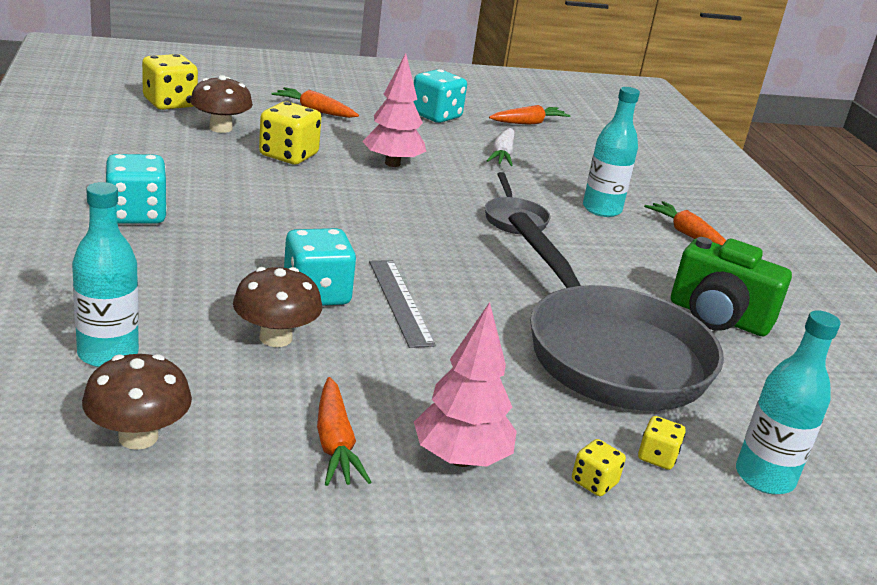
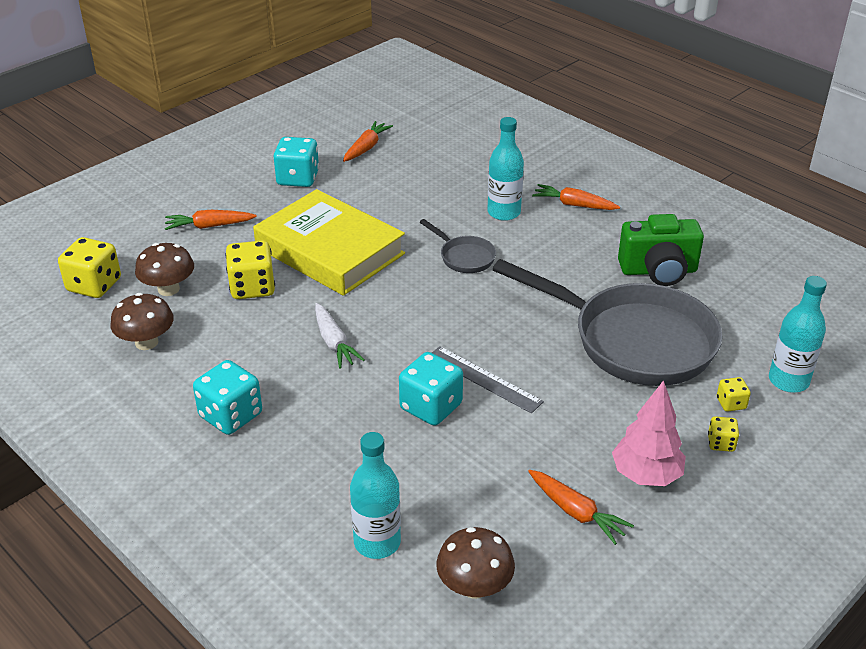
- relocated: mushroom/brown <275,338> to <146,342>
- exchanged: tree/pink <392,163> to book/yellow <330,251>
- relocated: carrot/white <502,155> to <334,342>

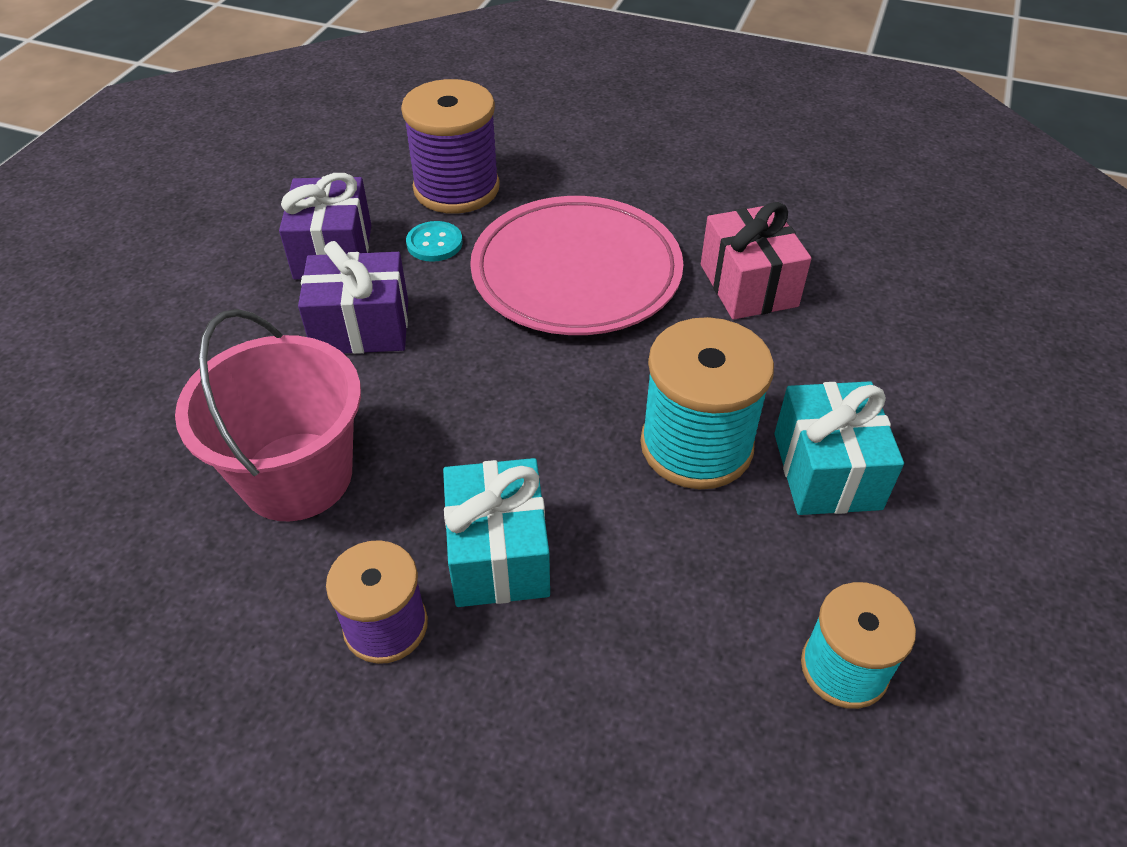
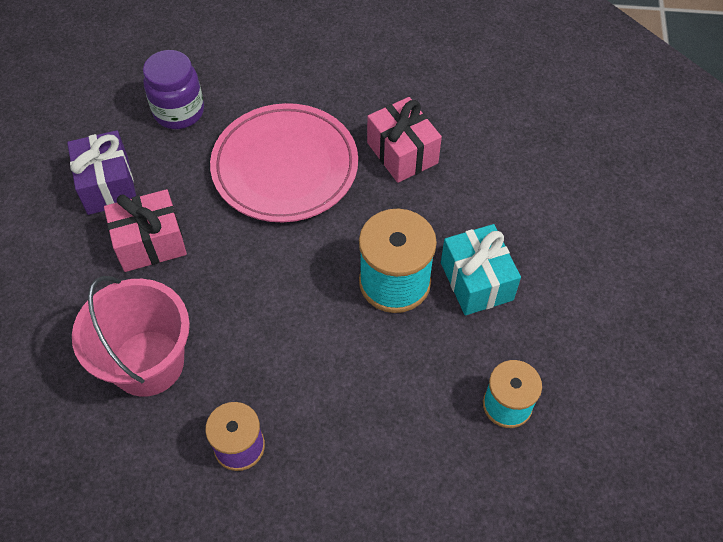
- colour: gift/purple <361,327> to gift/pink <150,243>
- exchanged: spool/purple <456,188> to jar/purple <179,111>
- missing: button/turquoise <434,243>
- missing: gift/turquoise <499,554>

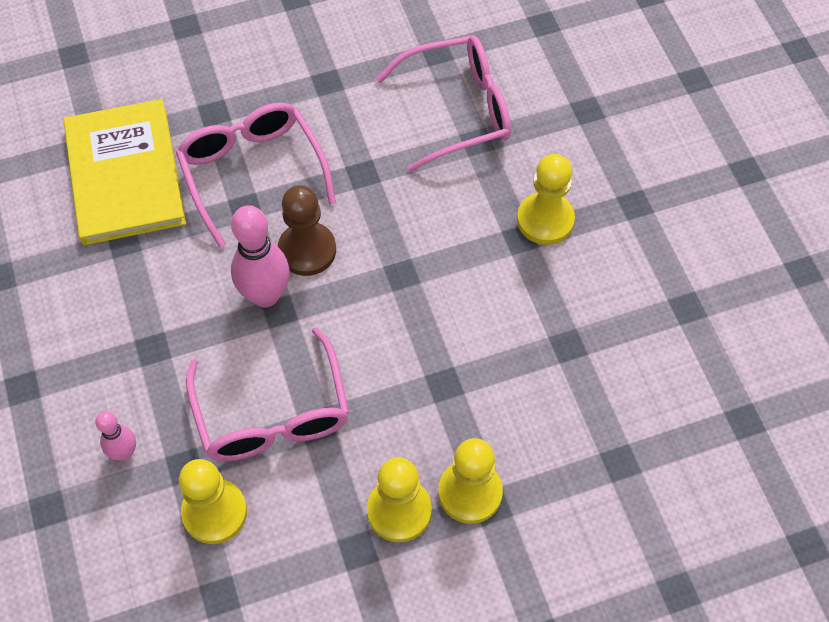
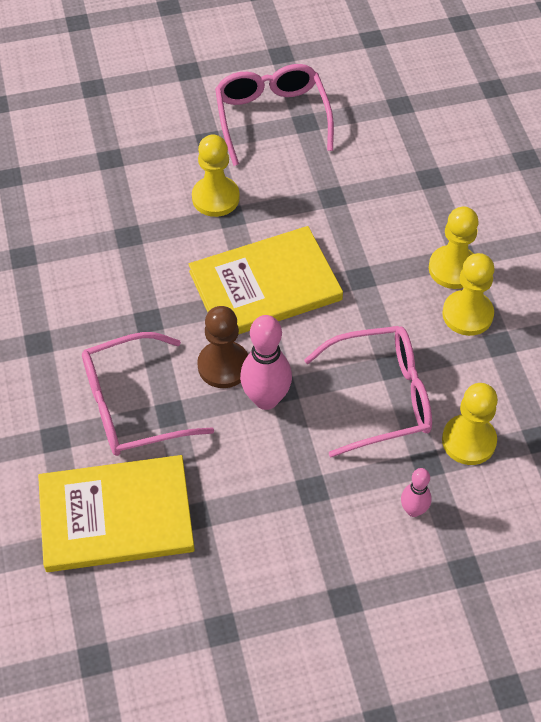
- appeared: book/yellow <265,286>
- relocated: glasses/pink <458,110> to <271,117>

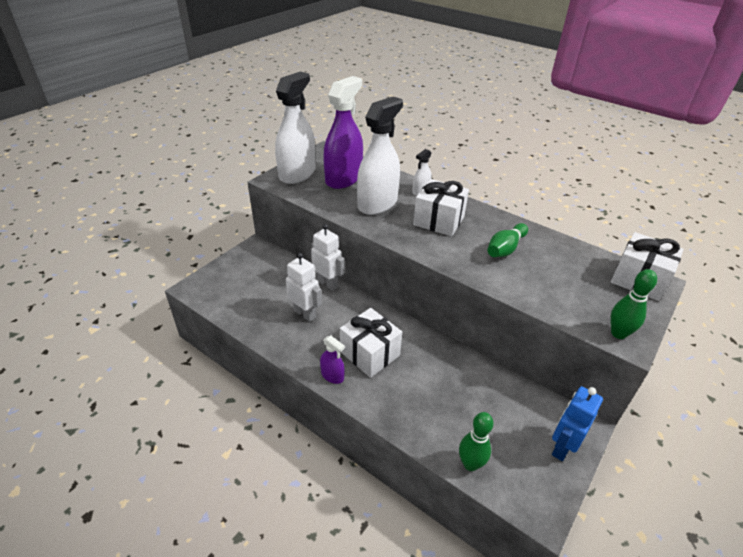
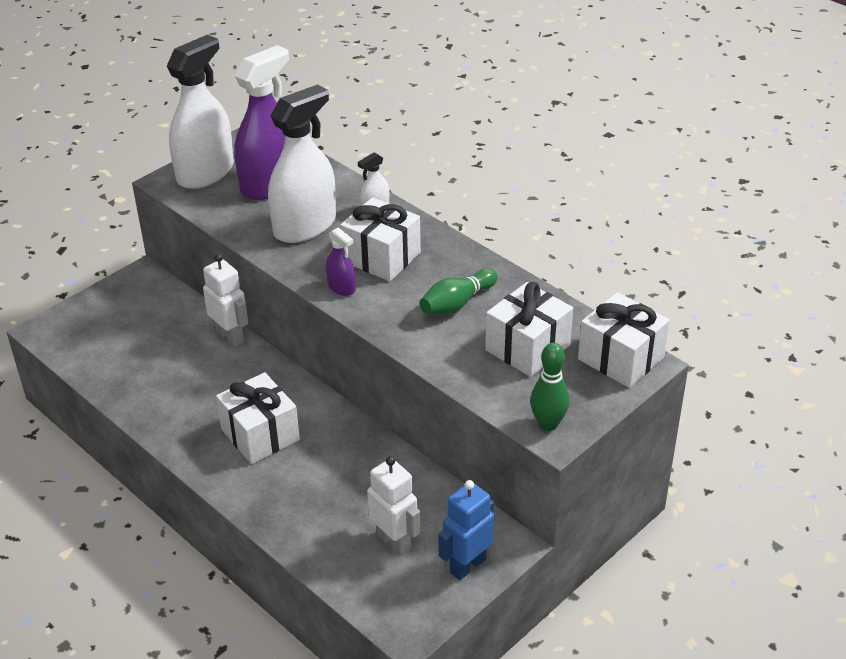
- relocated: spray bottle/purple <332,375> to <341,287>
- relocated: robot/white <305,313> to <394,541>
- appeared: gift/white <527,347>
- missing: bowling pin/green <470,464>

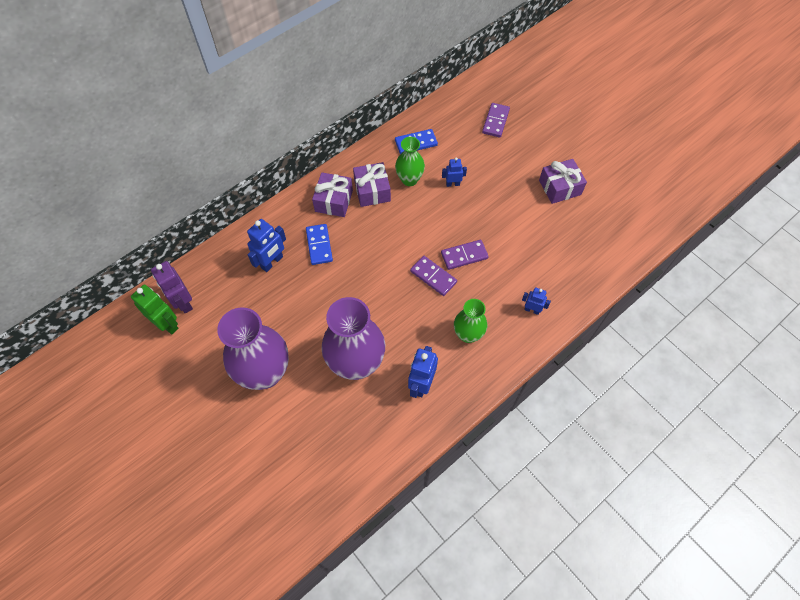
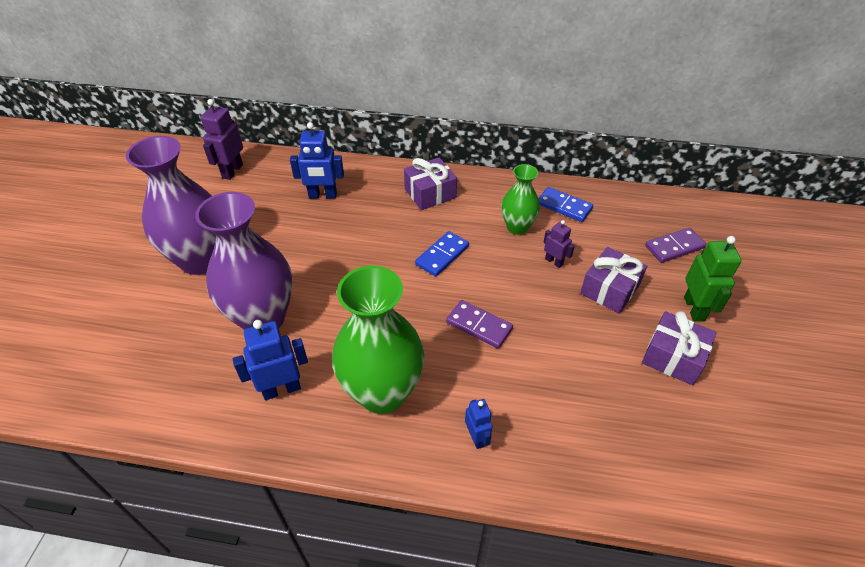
- size: vase/green <468,334> = <382,393> x1.80
- relocated: domino/blue <319,245> to <442,255>
- colour: robot/blue <452,184> to robot/purple <554,261>
- relocated: gift/purple <372,191> to <609,289>
- relocated: robot/green <167,324> to <694,309>
- missing: domino/purple <433,276>

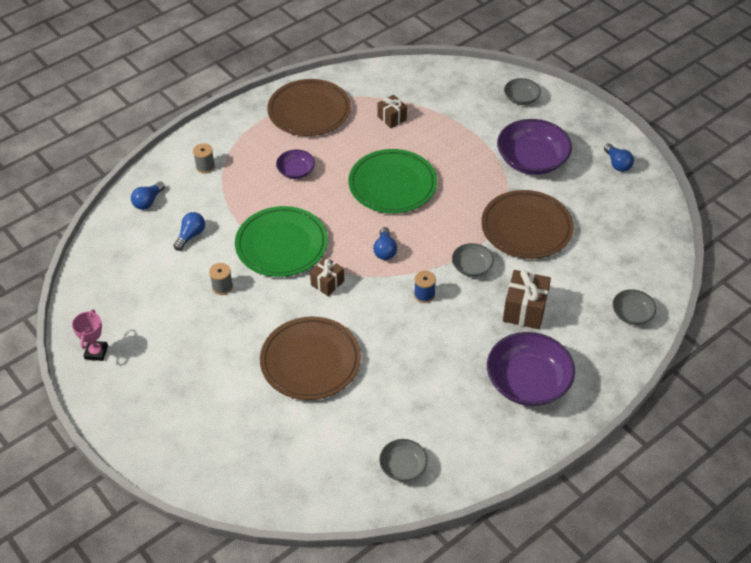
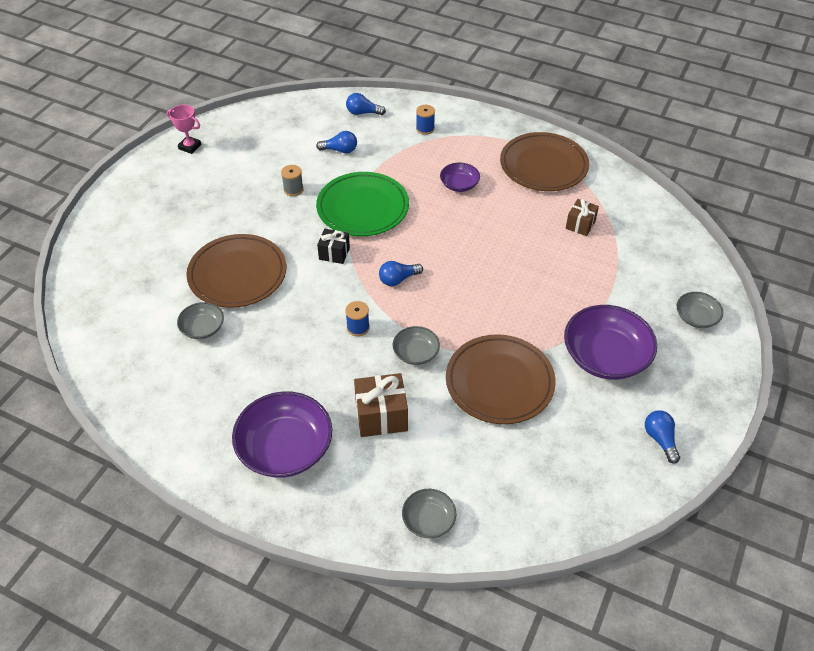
- spun: trophy/pink <96,352> = <190,147> 45 degrees clockwise
- relocated: bowl/grey <403,466> to <202,328>
- colour: gift/brown <327,283> to gift/black <334,253>
- colour: spool/grey <205,167> to spool/blue <425,128>
- spun: light bulb/blue <617,164> = <660,439> 120 degrees clockwise
- missing: plate/green <392,185>

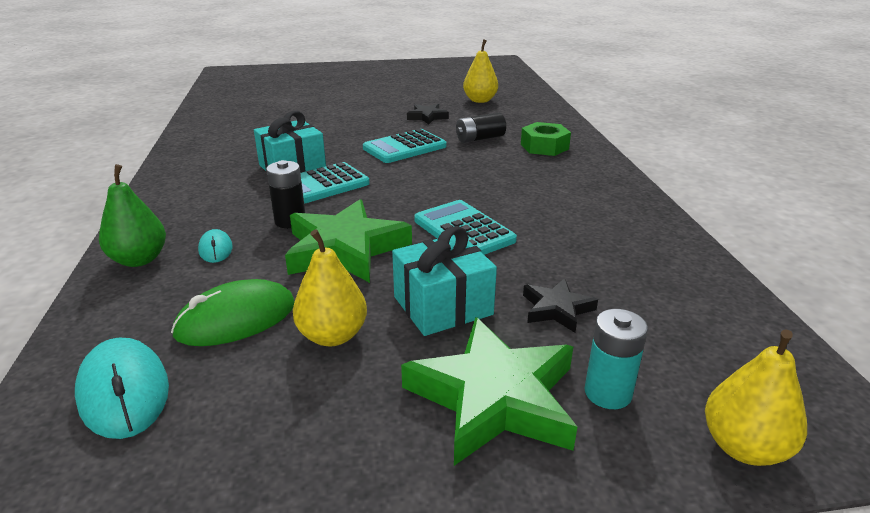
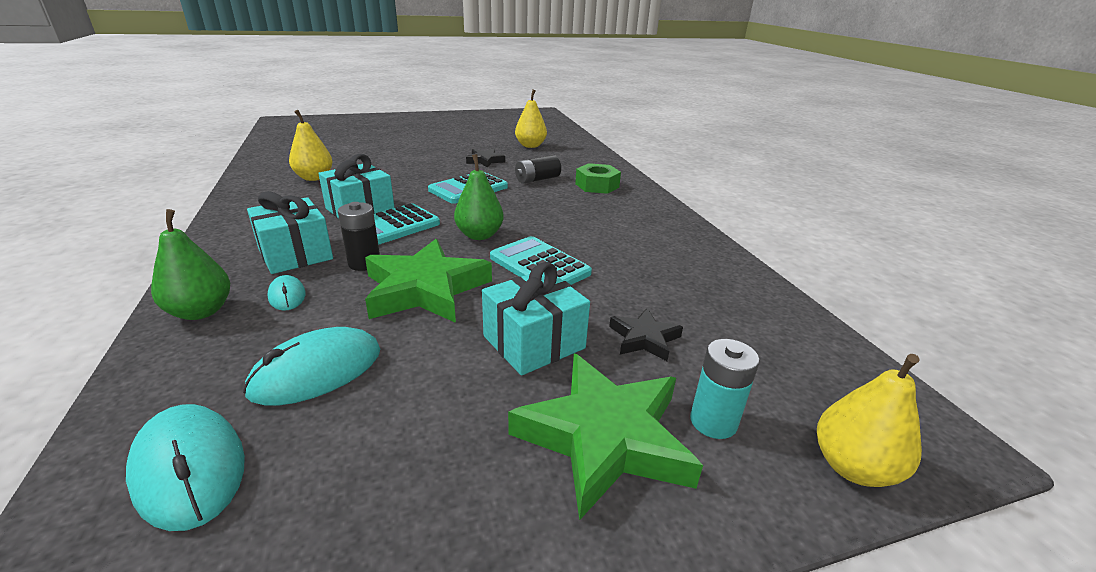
- colour: mouse/green <236,319> to mouse/turquoise <317,371>
- appeared: gift/turquoise <295,254>
- relocated: pear/yellow <332,335> to <314,178>
- appeared: pear/green <479,235>

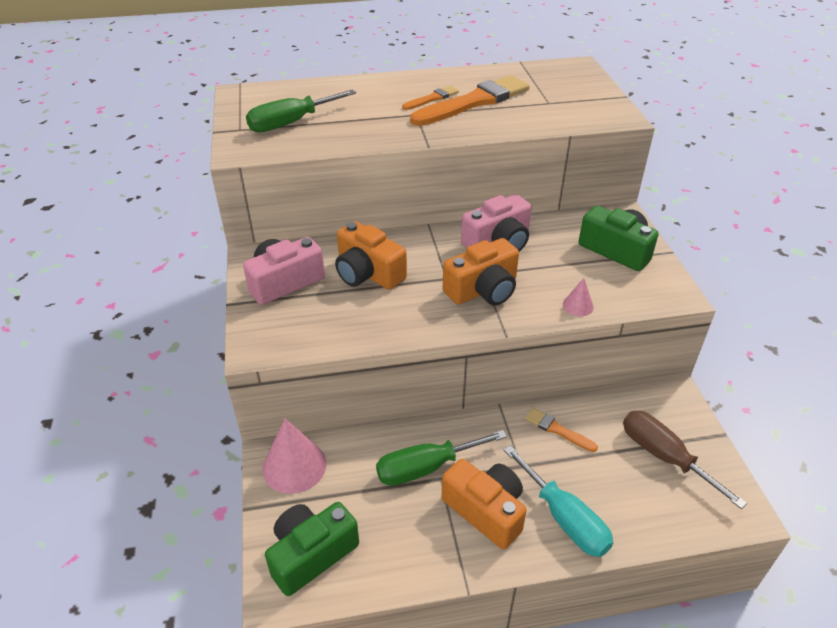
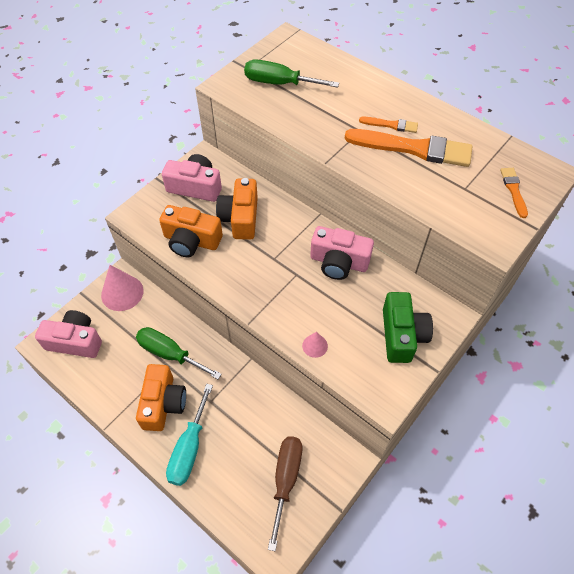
- colour: camera/green <311,554> to camera/pink <75,341>
- relocated: camera/orange <483,290> to <191,241>
- relocated: brush/orange <557,430> to <513,190>

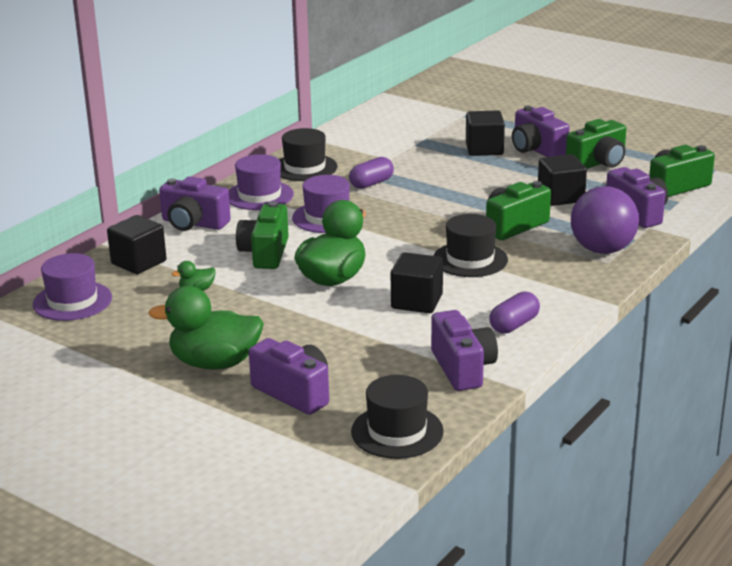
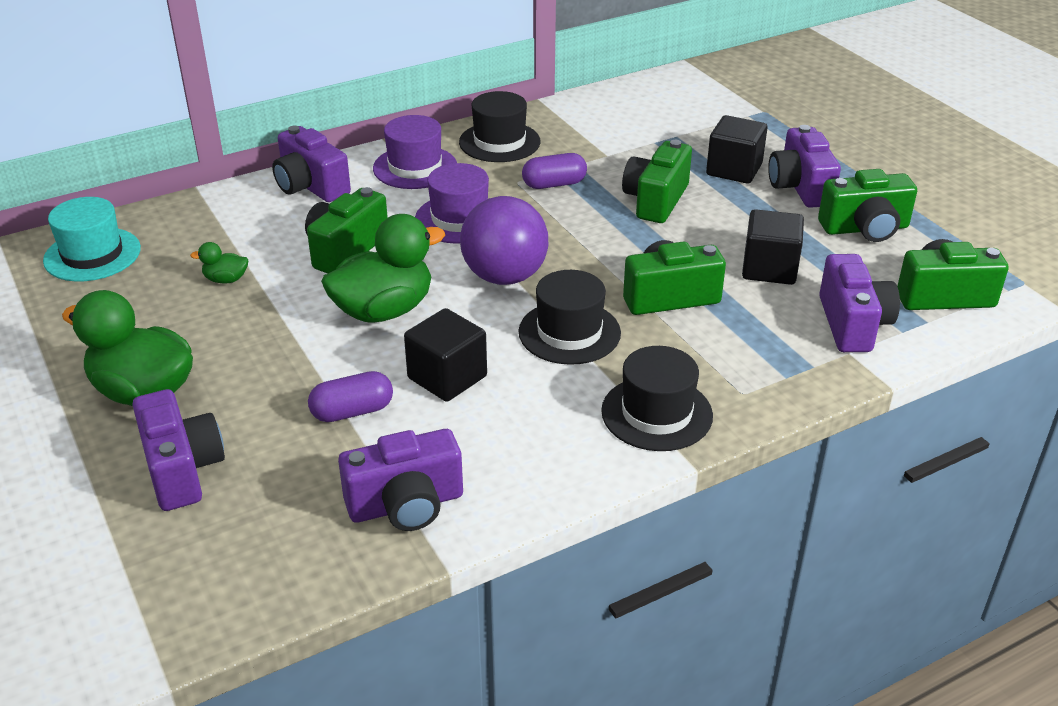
- colour: hat/purple <72,301> to hat/turquoise <92,254>
- relocated: capsule/purple <514,325> to <352,411>
- spun: camera/purple <463,368> = <406,505> 60 degrees clockwise
- relocated: ball/purple <602,250> to <505,276>
- relocated: hat/black <397,431> to <657,413>
- appeared: camera/green <655,200>
- missing: cube/black <139,262>

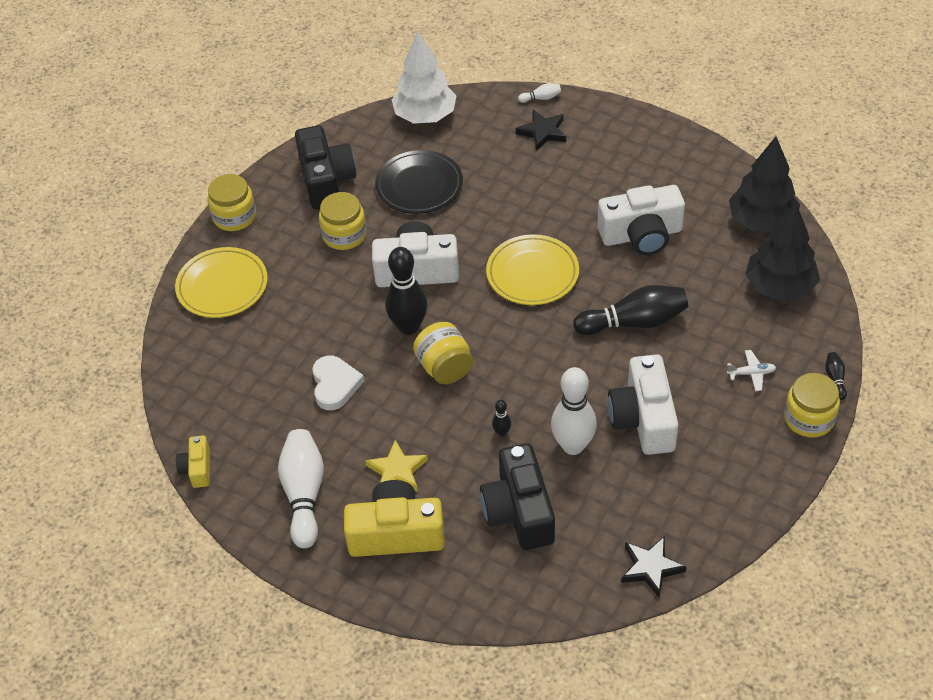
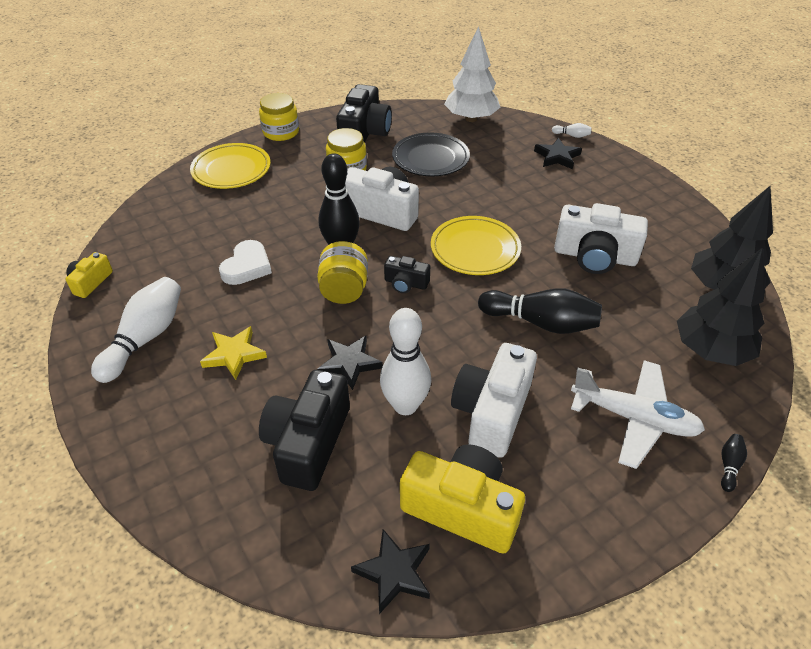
- exchanged: bowling pin/black <502,432> to star/black <349,363>
- appeared: camera/black <406,283>
- relocated: camera/yellow <396,533> to <462,508>
- size: plane/white <751,373> = <634,418> x2.27
- missing: jar/yellow <809,418>

